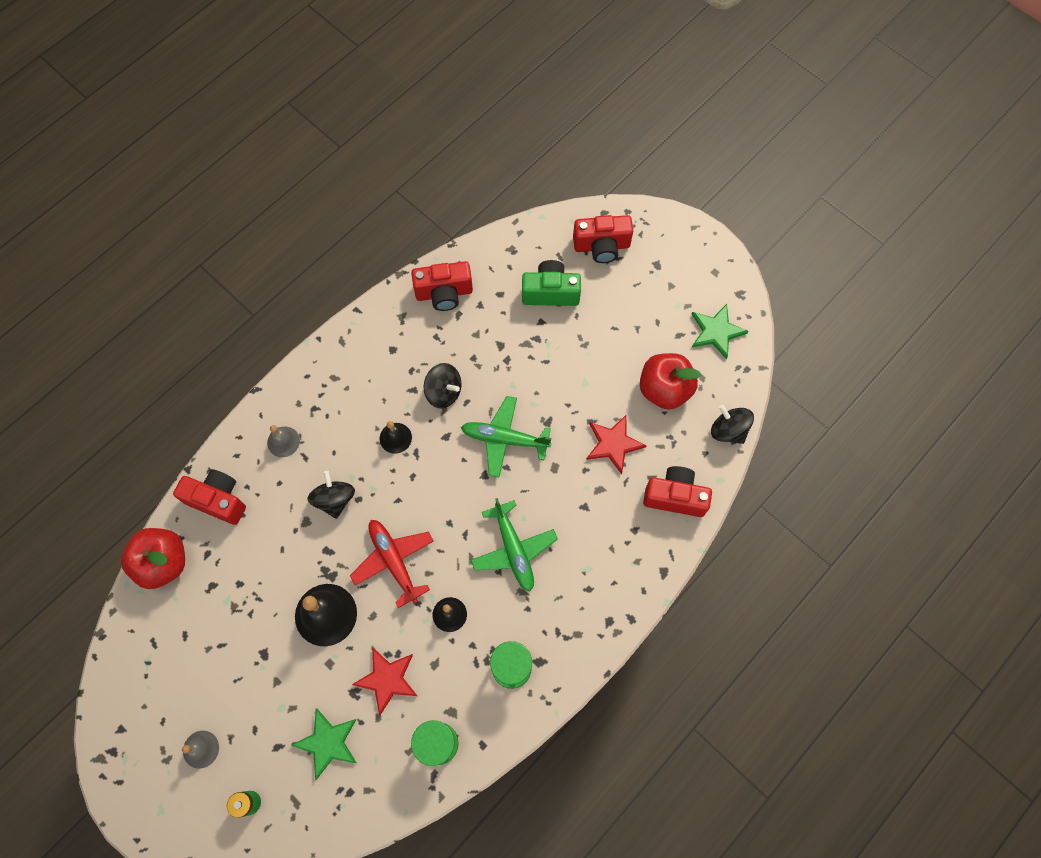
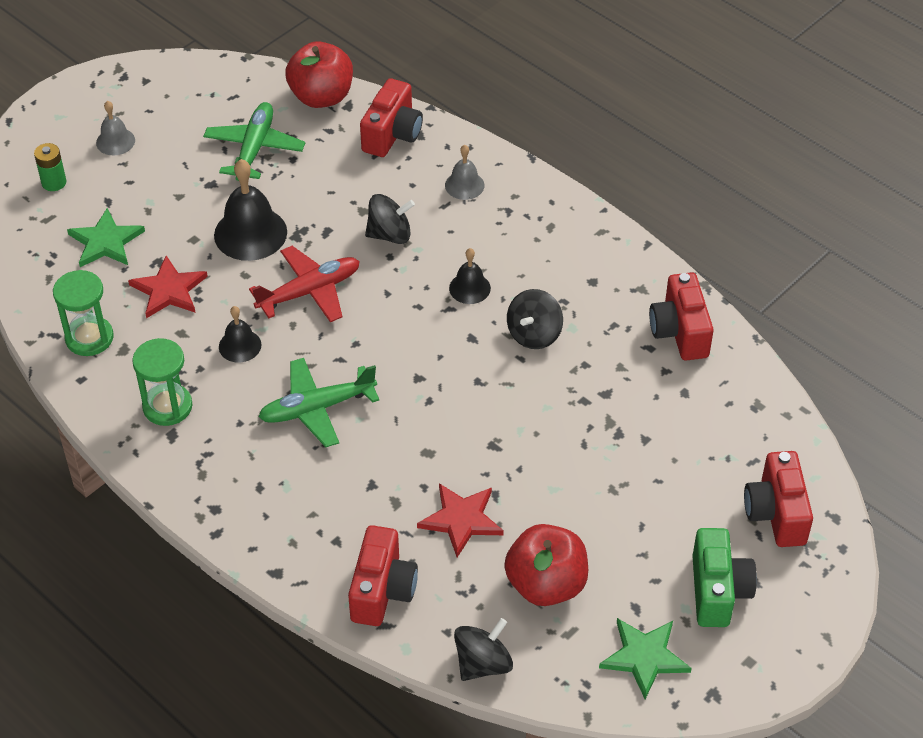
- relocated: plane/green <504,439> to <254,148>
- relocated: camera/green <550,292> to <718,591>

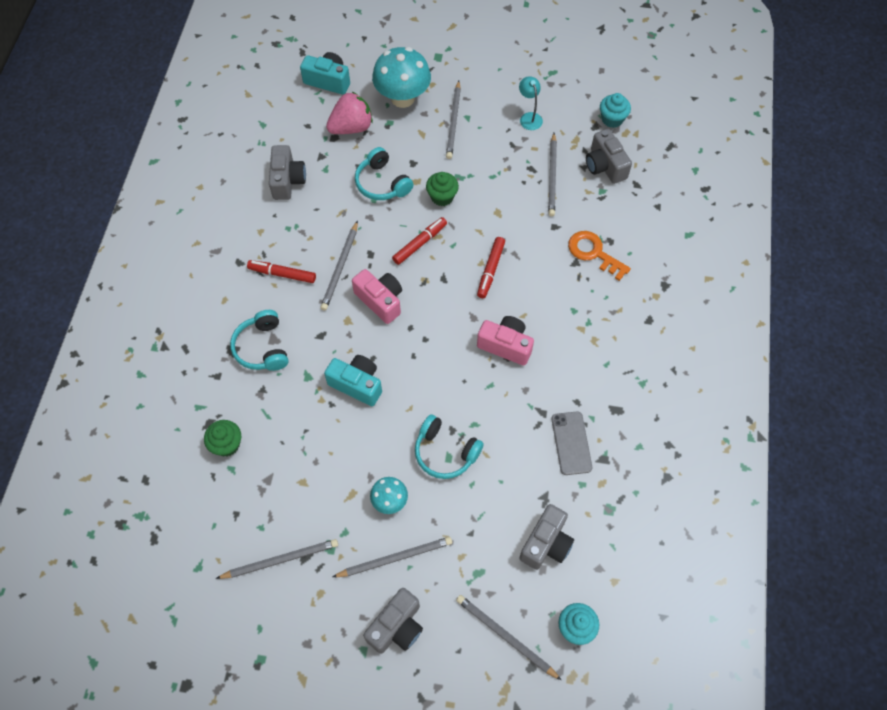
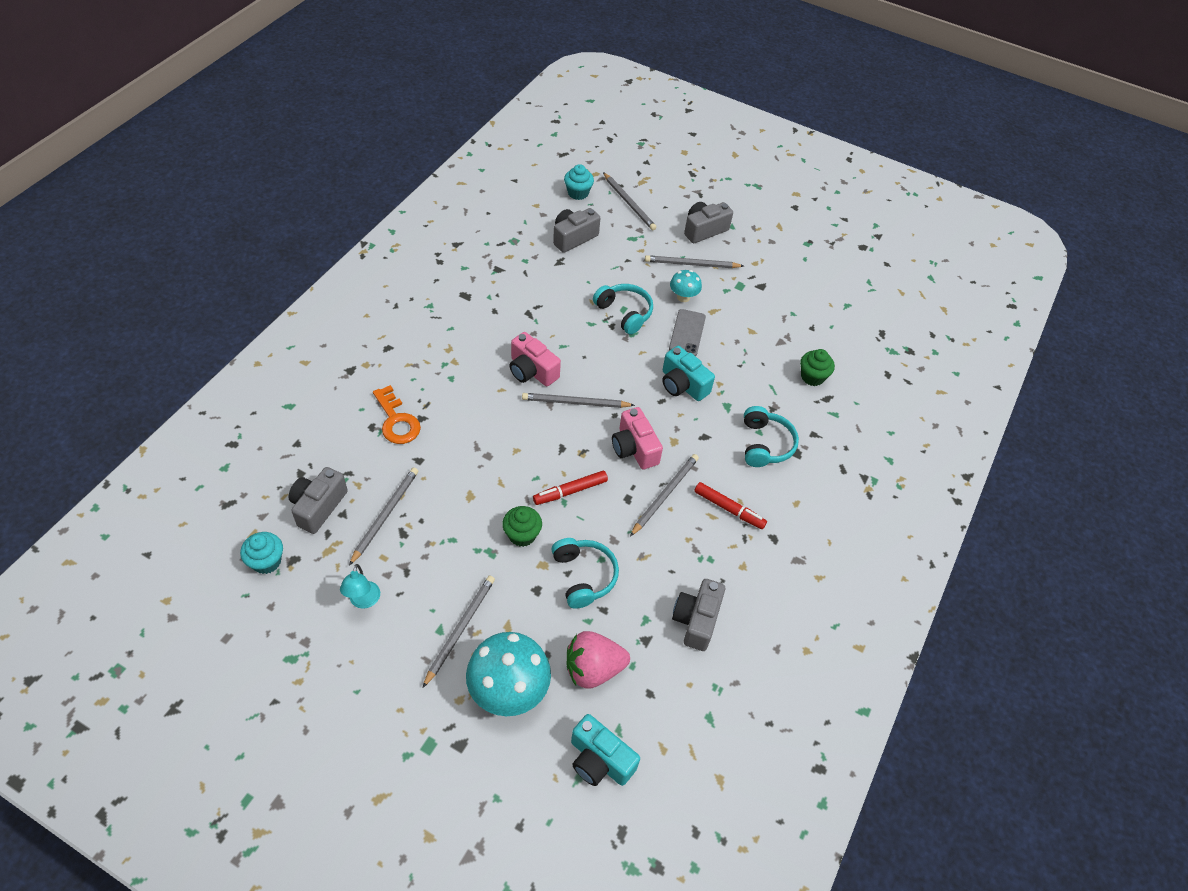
- spun: camera/grey <605,166> = <318,507> 150 degrees counterclockwise
- relocated: pencil/grey <280,560> to <575,403>
- relocated: phone/grey <571,443> to <687,333>
- missing: marker/red <491,270>

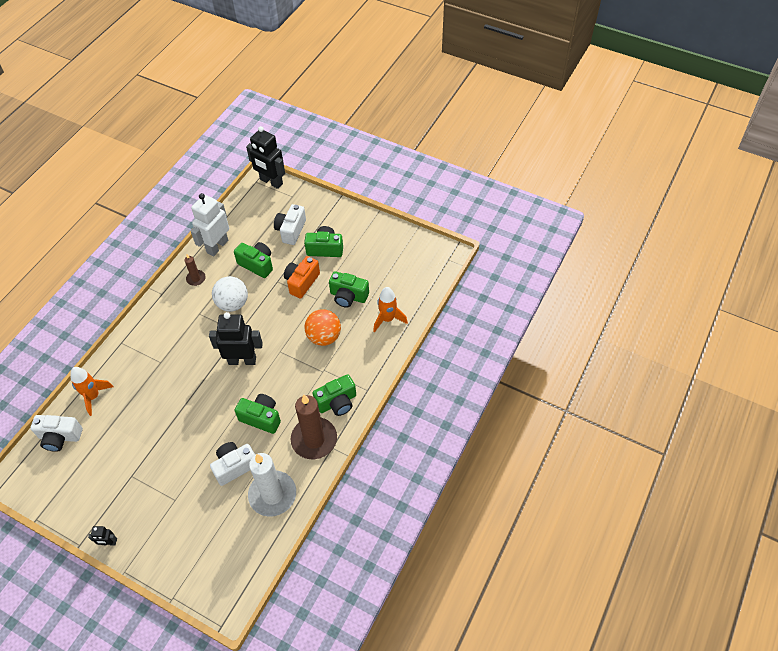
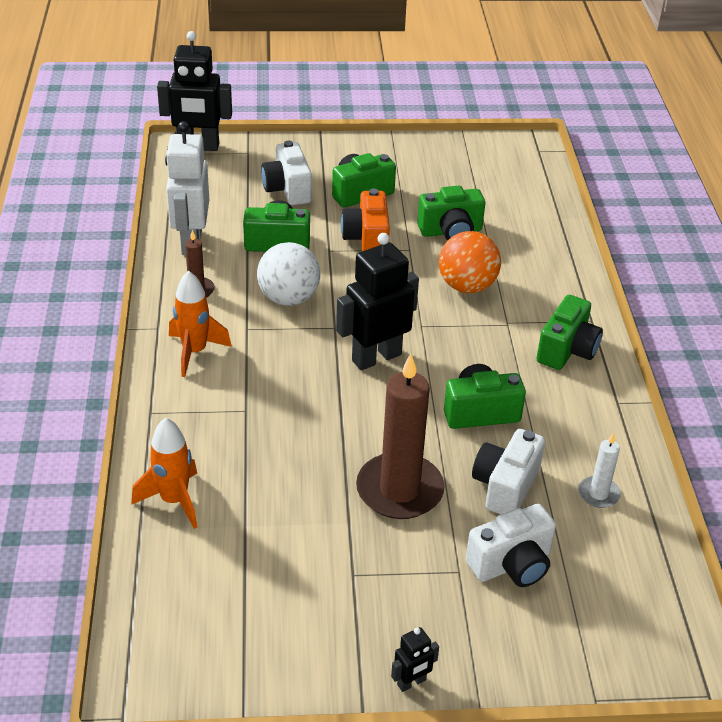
- relocated: rocket/orange <388,319> to <194,352>
- relocated: candle/brown <314,439> to <399,490>
- relocated: camera/white <60,437> to <511,564>
- size: candle/white <272,494> = <598,494> x0.48

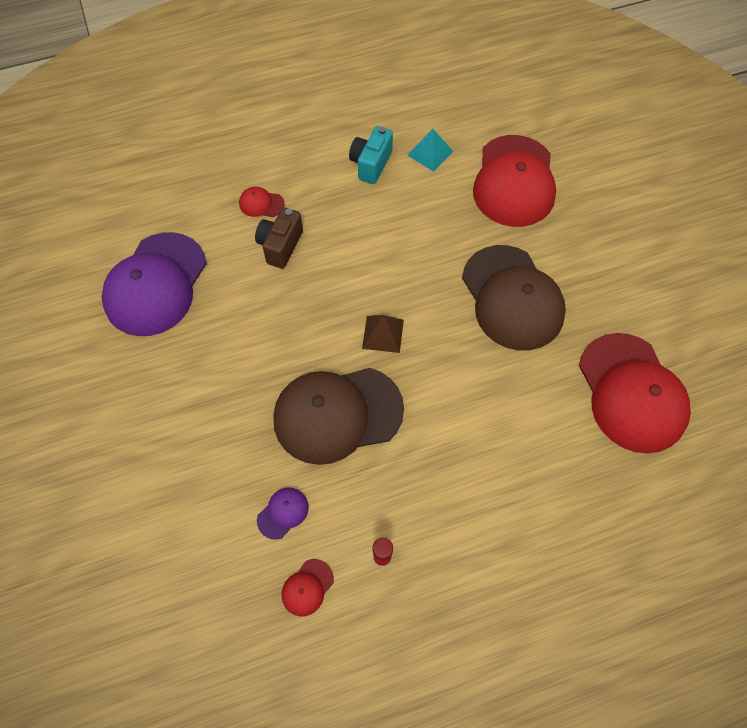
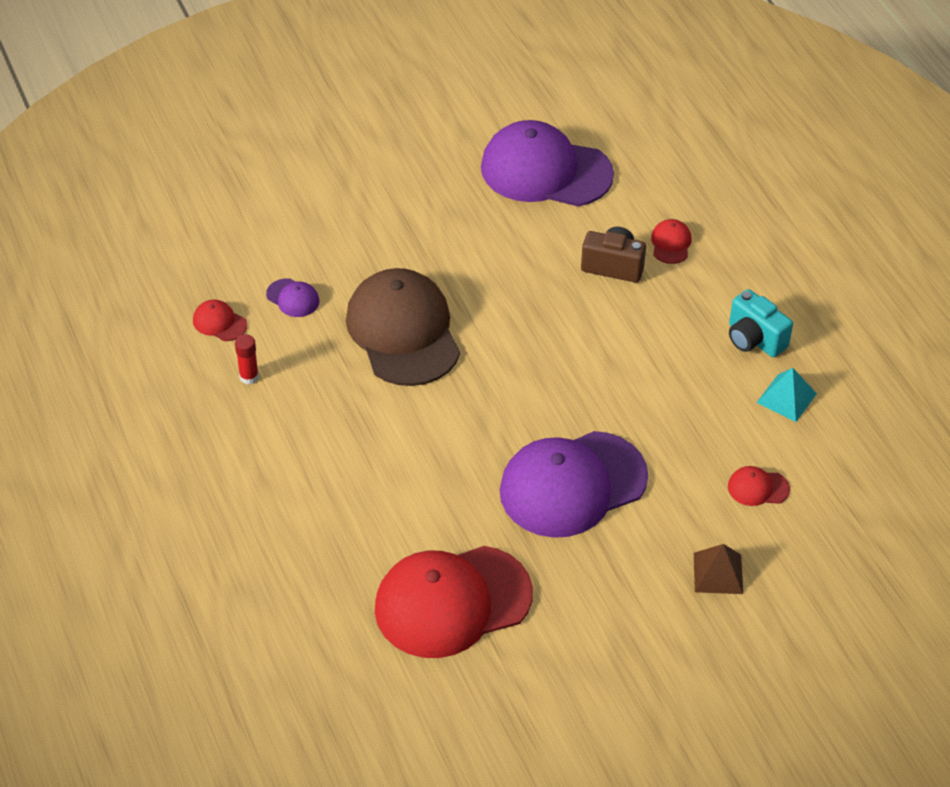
- colour: cap/brown <512,298> to cap/purple <572,484>
- relocated: pyramid/brown <383,334> to <718,573>
- size: cap/red <514,181> = <758,488> x0.40
- spun: camera/turquoise <371,164> = <754,339> 150 degrees counterclockwise

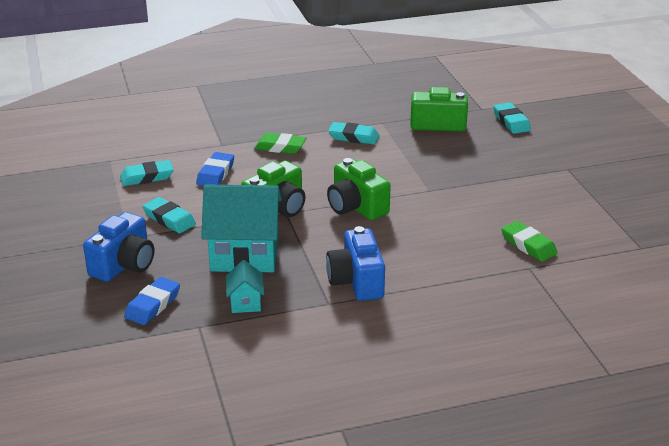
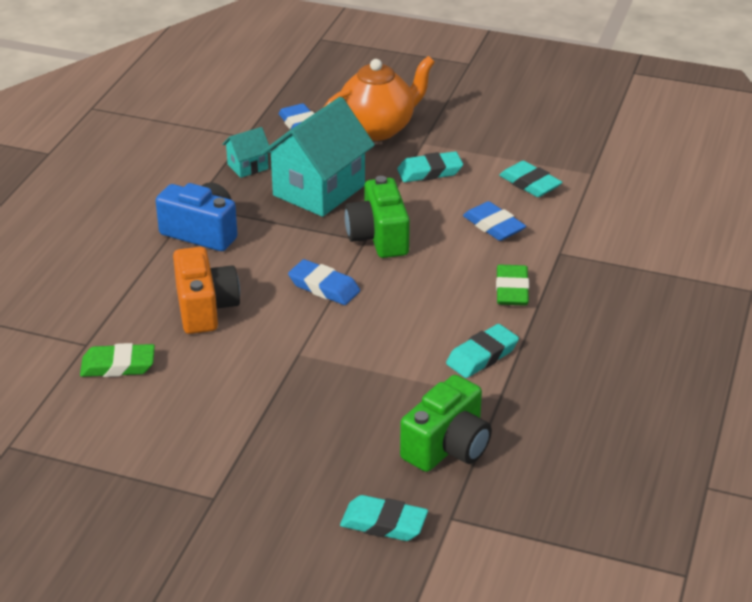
- appeared: camera/orange <205,308>
- spun: house/turquoise <245,302> = <247,166> 60 degrees counterclockwise
- exchanged: camera/green <356,207> to eraser/blue <324,287>
- exchanged: camera/blue <124,265> to teapot/orange <378,129>
- spun: eraser/green <280,147> = <512,290> 45 degrees counterclockwise
- spun: eraser/turquoise <147,177> = <530,184> 60 degrees counterclockwise

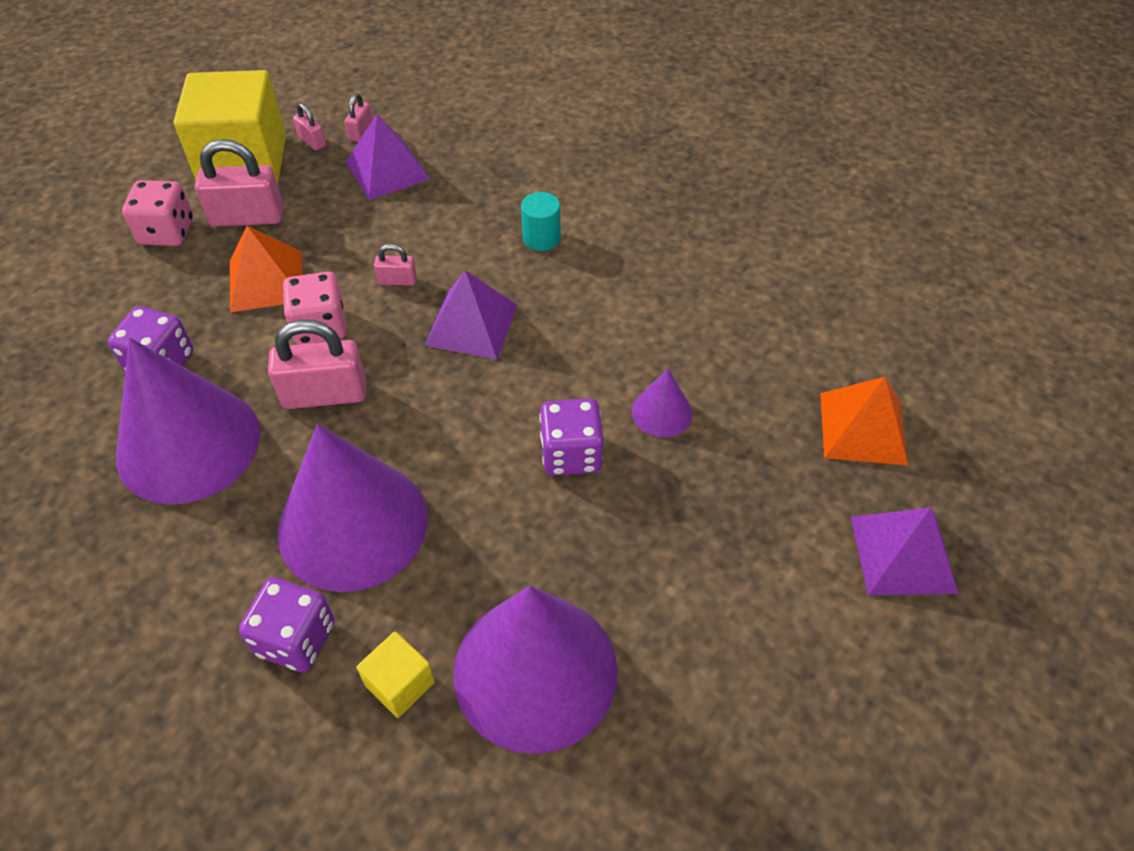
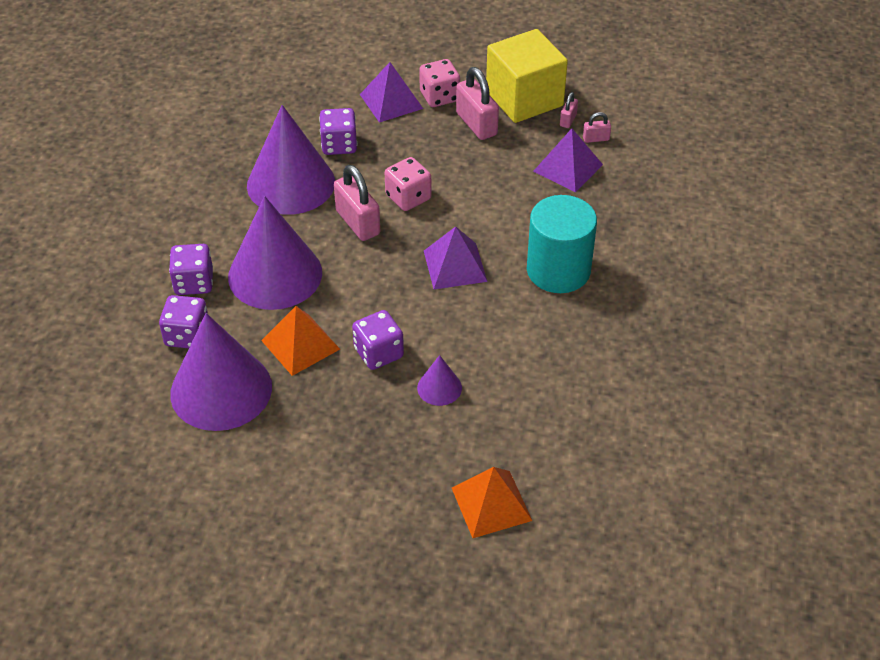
- exchanged: cube/yellow <400,684> to dice/purple <187,335>
- relocated: pyramid/orange <266,281> to <300,345>
- relocated: pyramid/purple <903,554> to <391,101>
- size: cylinder/turquoise <541,238> = <558,270> x2.16
- missing: padlock/pink <397,280>

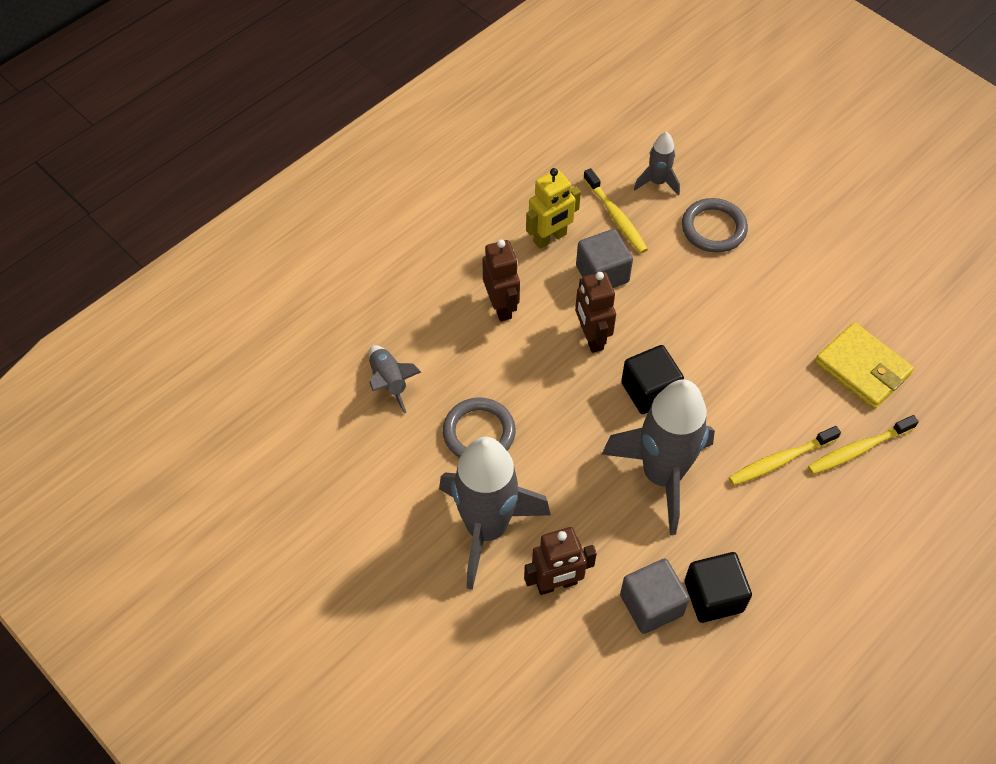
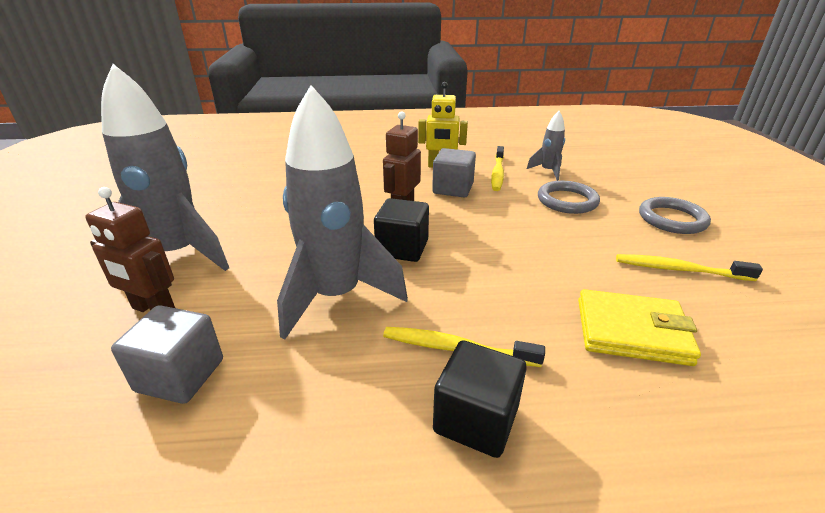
- relocated: cube/black <713,596> to <476,419>
- spun: wallet/yellow <862,368> = <632,331> 75 degrees counterclockwise
- relocated: toothbrush/yellow <858,449> to <679,269>
- relocated: ring/grey <479,433> to <672,219>
- missing: rocket/grey <389,382>
- missing: robot/brown <501,306>

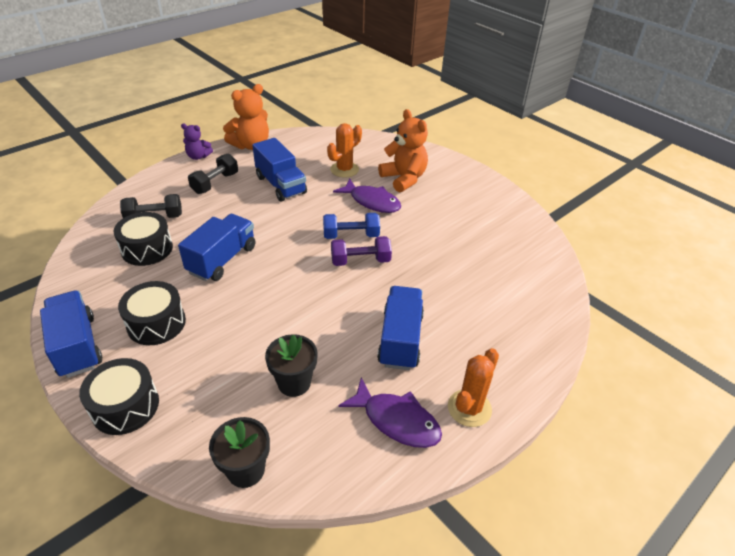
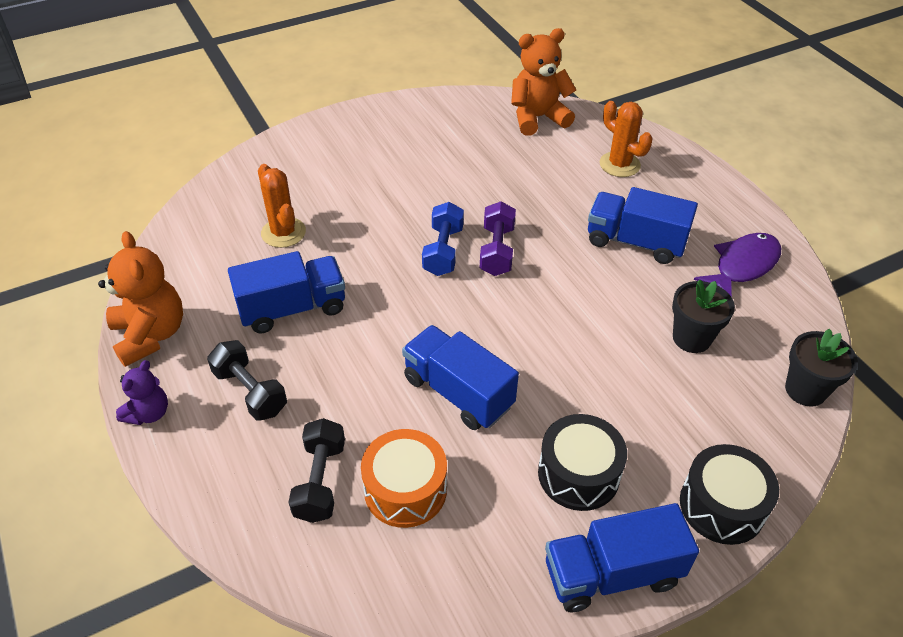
- colour: drum/black <147,249> to drum/orange <405,490>
- relocated: teddy bear/orange <404,179> to <537,118>
- relocated: cactus/orange <469,408> to <619,164>
- missing: fish/purple <372,202>

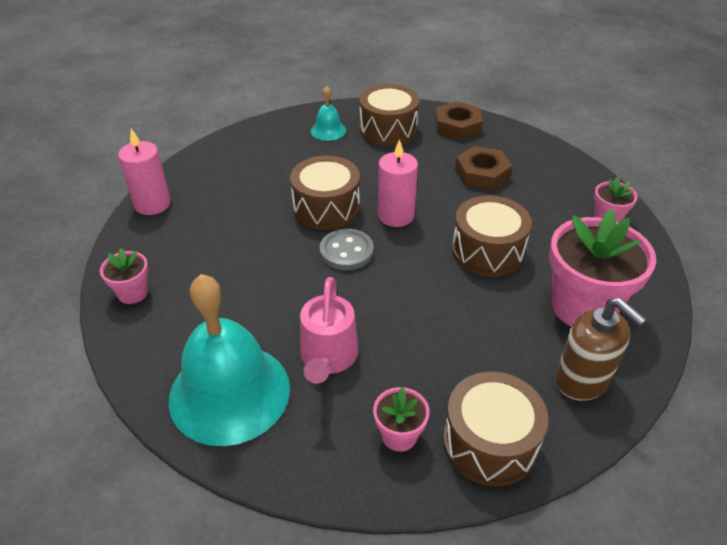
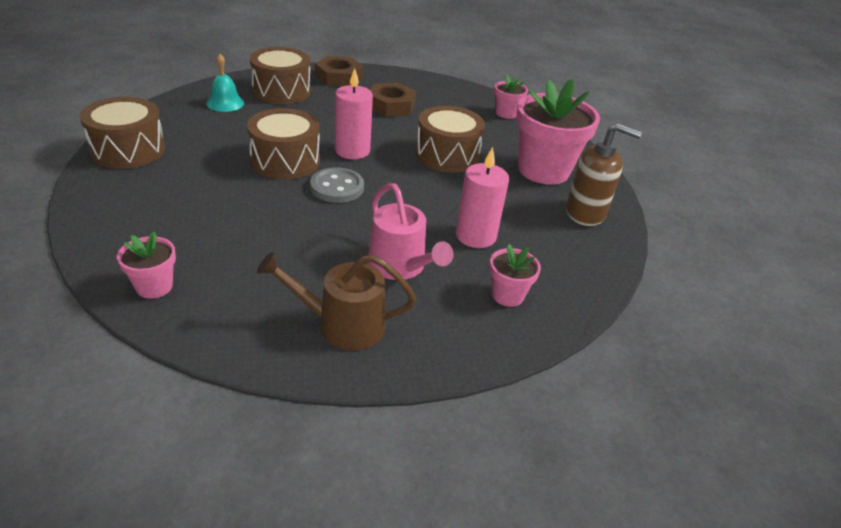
- relocated: drum/brown <489,443> to <128,150>
- exchanged: bell/turquoise <229,392> to watering can/brown <342,325>
- relocated: candle/pink <152,204> to <475,236>

